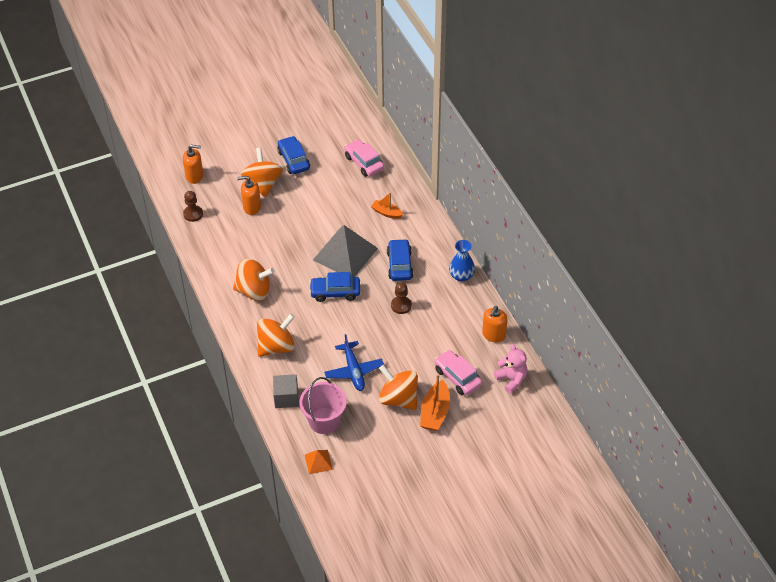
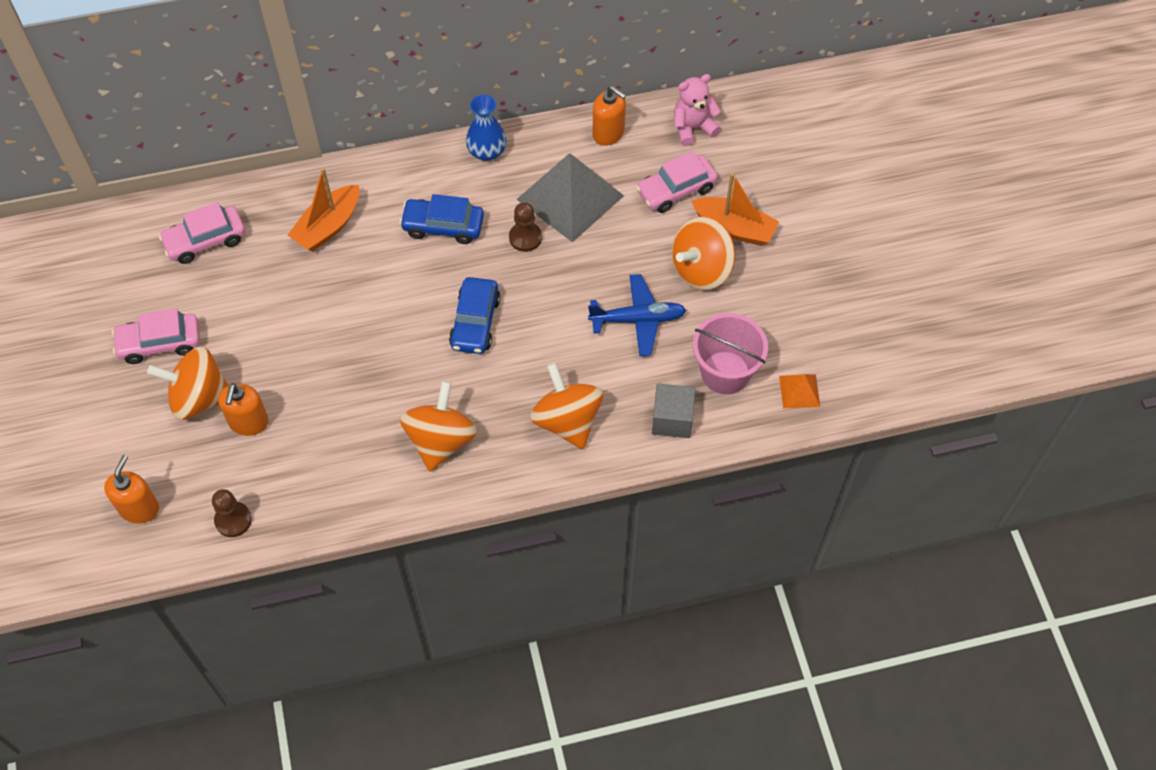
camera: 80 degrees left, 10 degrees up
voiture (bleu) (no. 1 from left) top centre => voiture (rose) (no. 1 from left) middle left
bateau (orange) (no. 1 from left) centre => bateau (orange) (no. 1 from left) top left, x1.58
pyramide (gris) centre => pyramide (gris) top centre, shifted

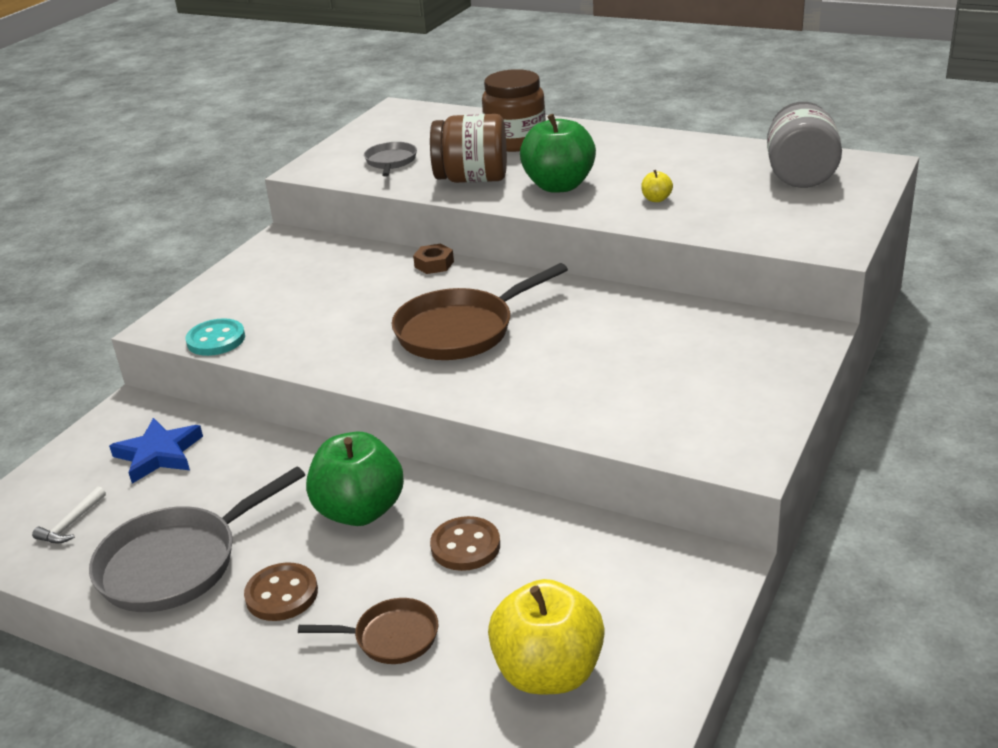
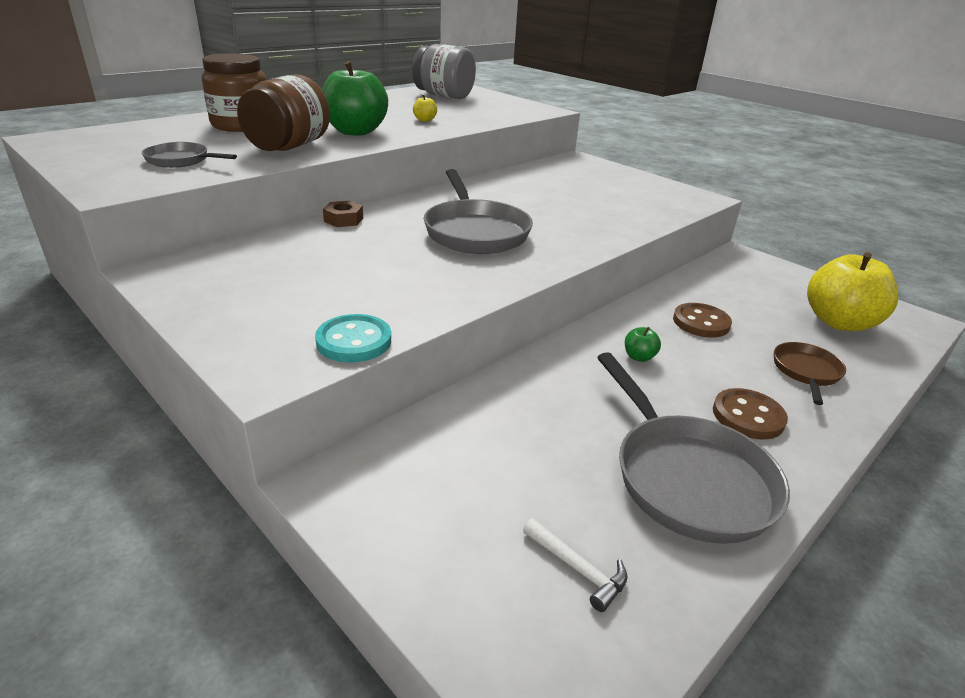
camera: 75 degrees left, 0 degrees up
poêle (marron) (no. 2 from left) centre => poêle (gris) (no. 2 from left) top centre
étoile (bleu) middle left => nothing
pomme (vert) (no. 1 from left in the first image) centre => pomme (vert) (no. 2 from left) centre, x0.40

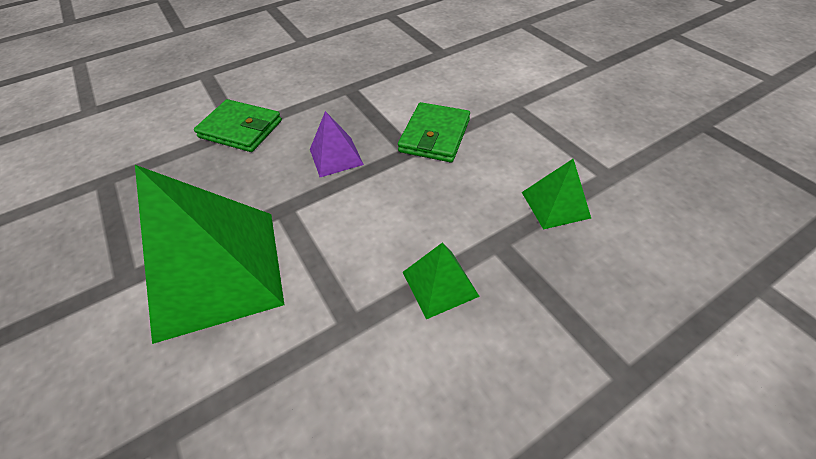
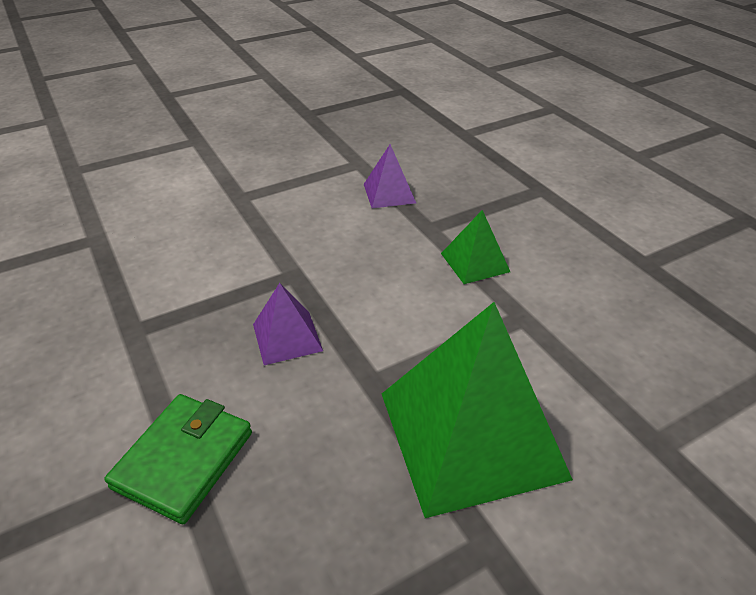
camera: 90 degrees left, 10 degrees down
portefeuille (vert) (no. 2 from left) top centre => nothing
pyramide (vert) (no. 3 from left) middle right => pyramide (violet) (no. 2 from left) top centre

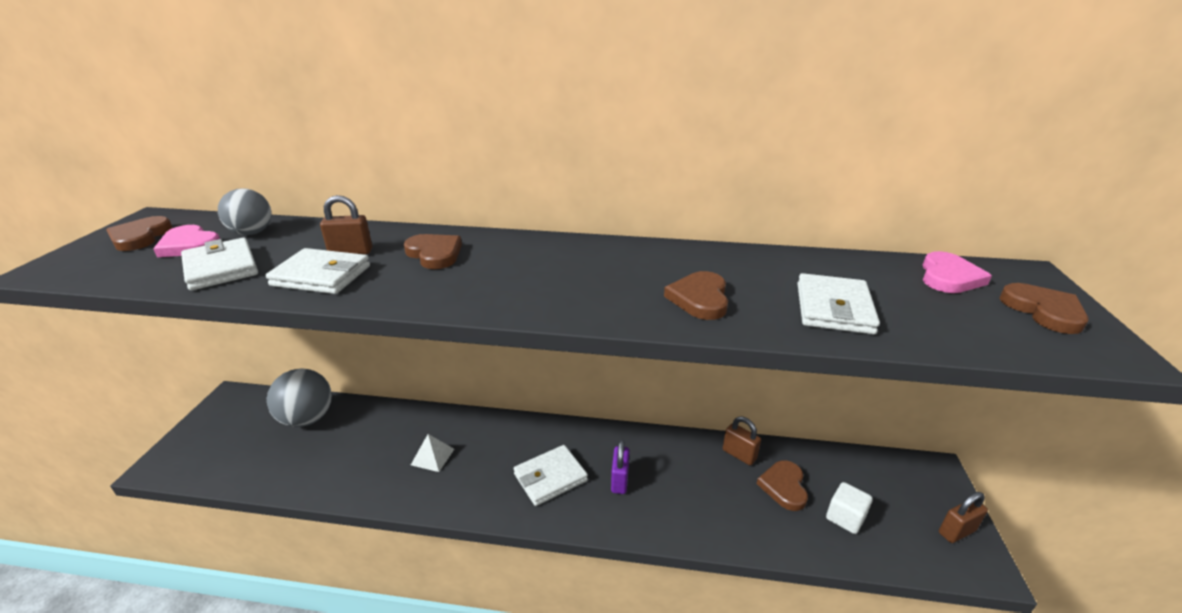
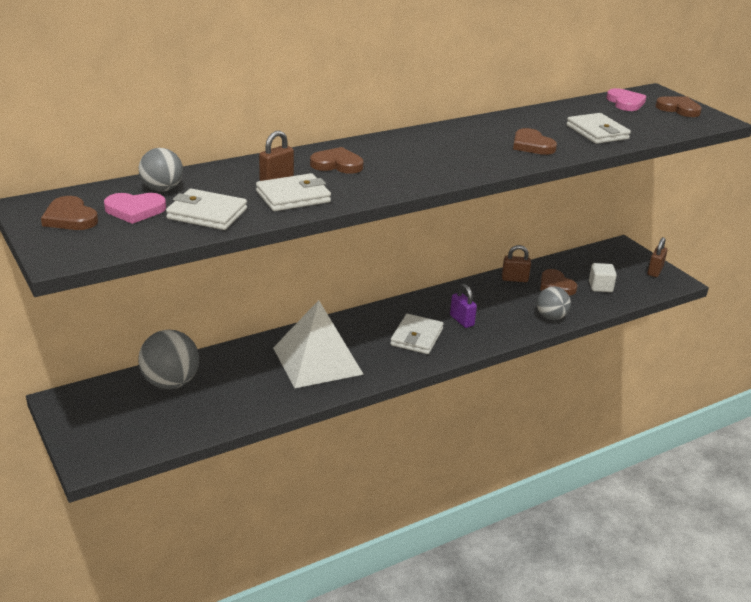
camera: 40 degrees left, 0 degrees up
pyramide (blanc) bottom centre => pyramide (blanc) centre, x2.46
nothing => balle (gris) (no. 3 from left) middle right

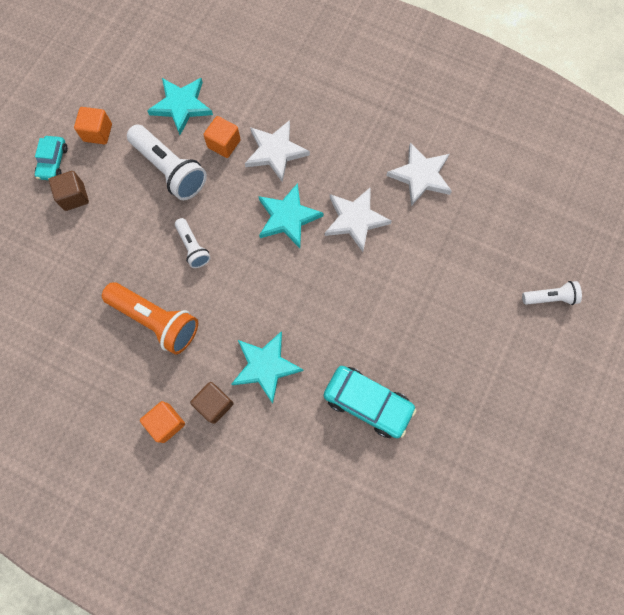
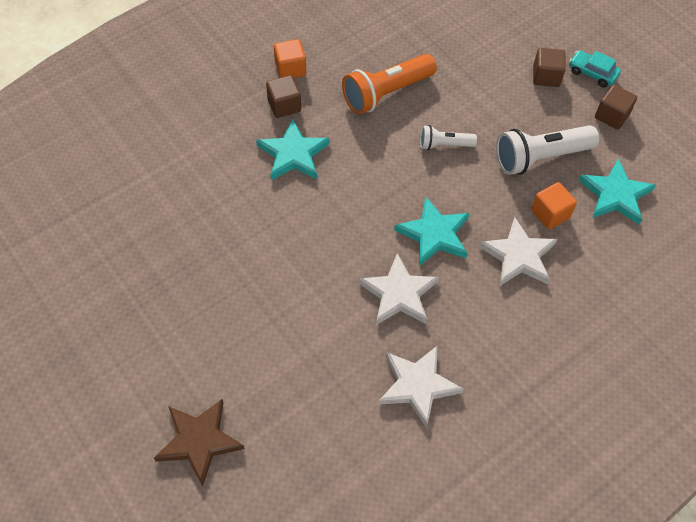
camera: 115 degrees right, 15 degrees down
cube (orange) (no. 1 from left) top left => cube (marron) (no. 3 from left) top right
lampe de poche (blanc) (no. 3 from left) middle right => étoile (marron) bottom left
voiture (turquoise) (no. 2 from left) centre => nothing

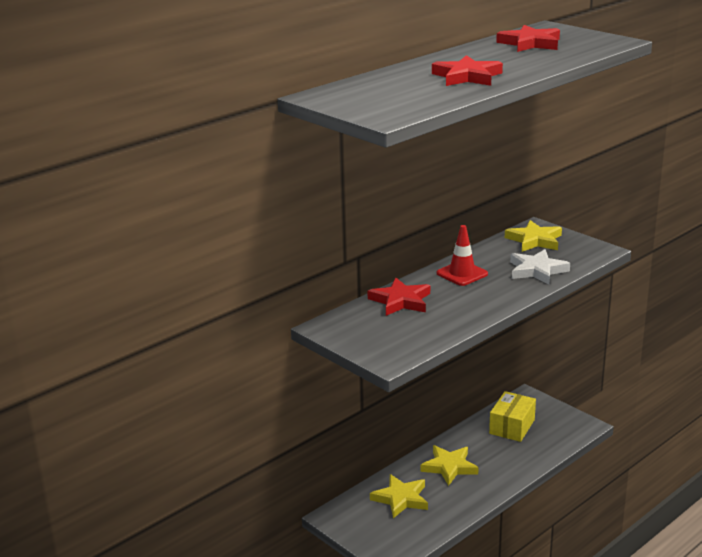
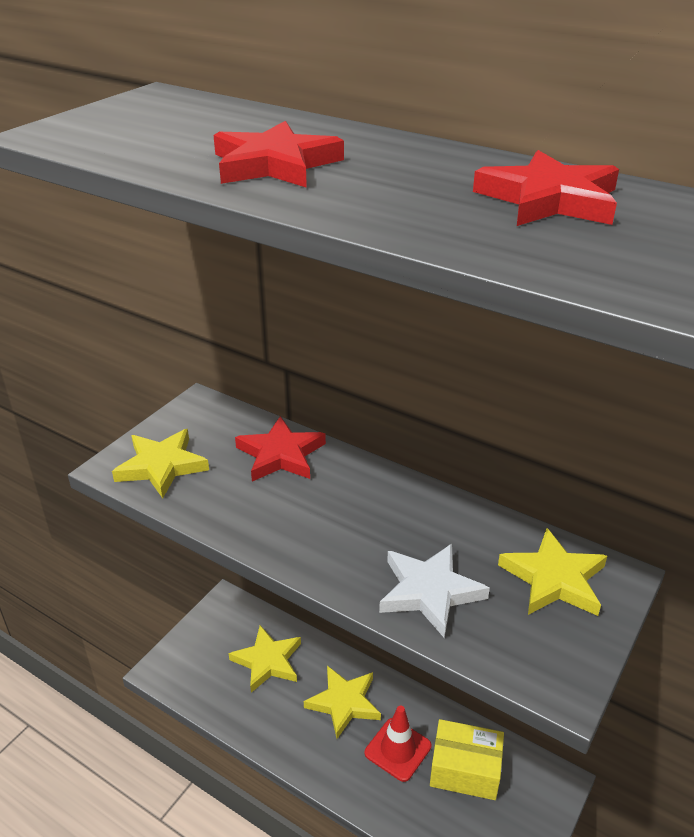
camera: 75 degrees right, 10 degrees up
cône de chantier (rouge) centre => cône de chantier (rouge) bottom centre, shifted
nothing => étoile (jaune) (no. 1 from left) middle left

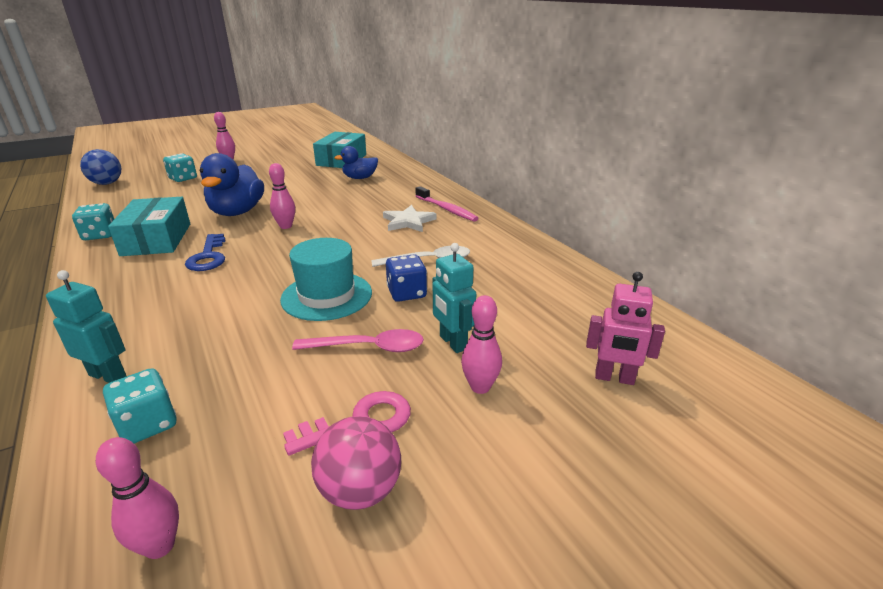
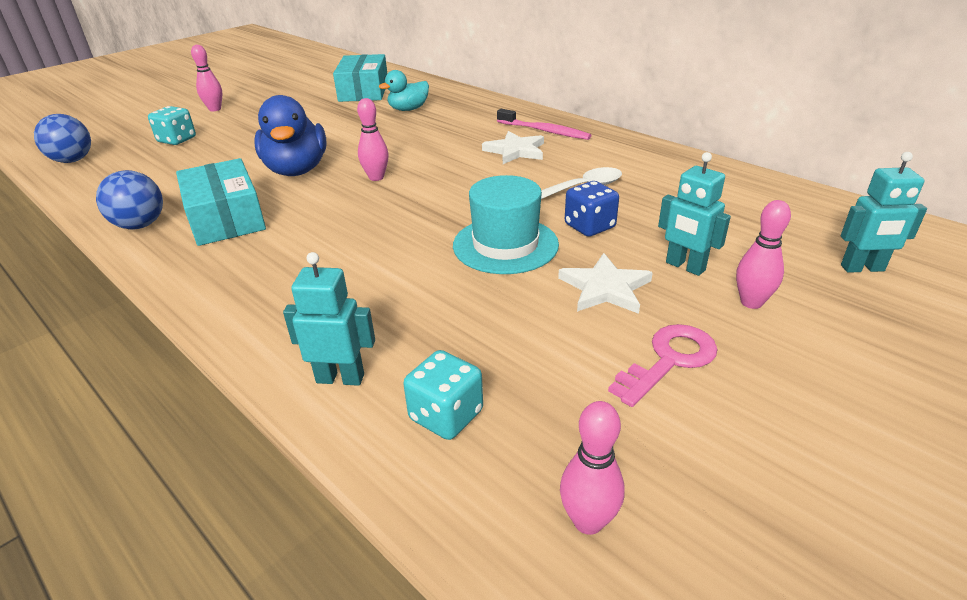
camera: 15 degrees left, 5 degrees up
canard (bleu) (no. 2 from left) top centre => canard (turquoise) top centre
dé (turquoise) (no. 1 from left) middle left => balle (bleu) (no. 2 from left) top left
clé (bleu) middle left => nothing
robot (rose) middle right => robot (turquoise) (no. 3 from left) middle right
cuillère (rose) centre => étoile (blanc) (no. 2 from left) centre
balle (rose) bottom centre => nothing

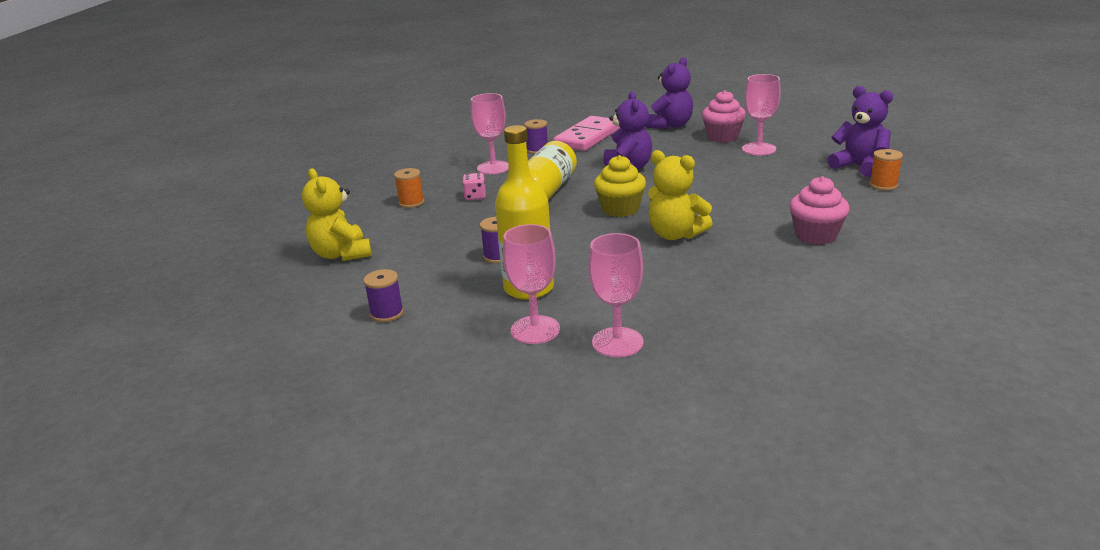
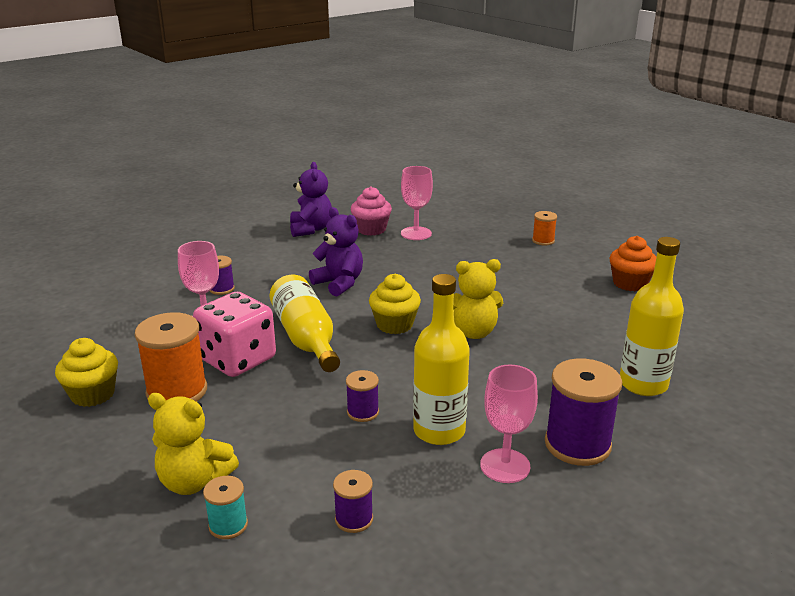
camera: 45 degrees left, 0 degrees up
ours en peluche (violet) (no. 3 from left) top right => nothing
domino (rose) top centre => nothing
bobine (orange) (no. 1 from left) centre => bobine (orange) (no. 1 from left) middle left, x1.93
dé (rose) centre => dé (rose) middle left, x2.44
muffin (rose) (no. 2 from left) middle right => nothing
verre à pied (rose) (no. 3 from left) centre => bobine (violet) (no. 4 from left) bottom right
nothing => muffin (orange) middle right
nothing => bouteille (jaune) (no. 3 from left) middle right
nothing => muffin (jaune) (no. 1 from left) middle left
nothing => bobine (turquoise) bottom left

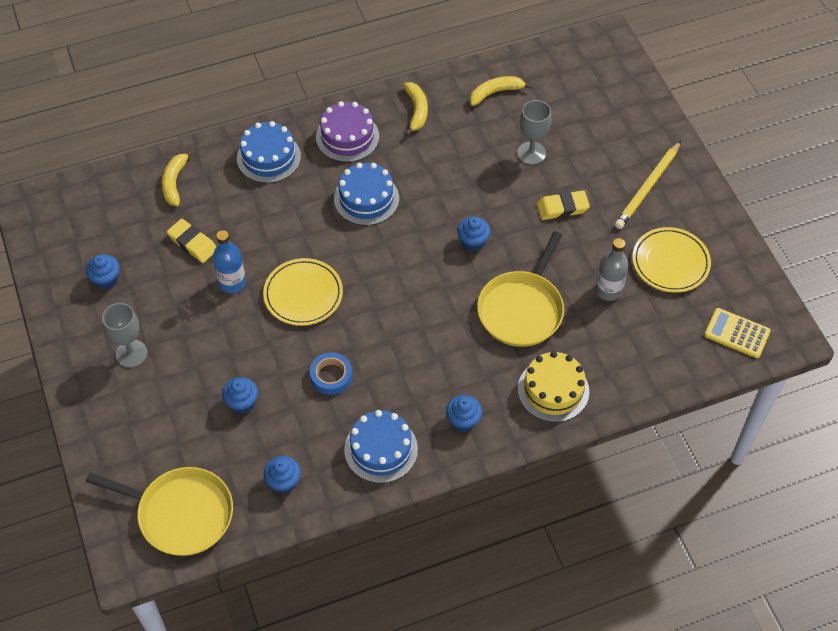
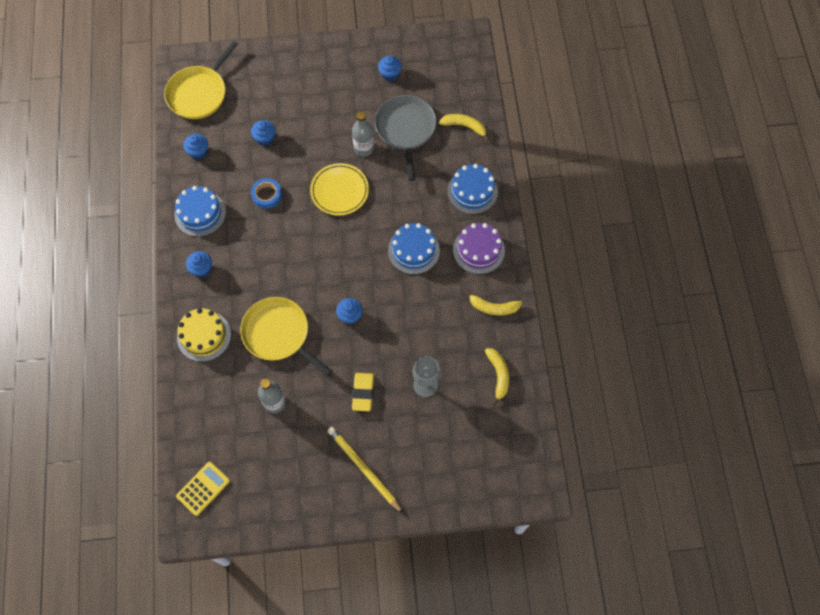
camera: 105 degrees right, 10 degrees up
gomme (jaune) (no. 1 from left) middle left => poêle (gris) top centre
assiette (jaune) (no. 2 from left) middle right => nothing
bouteille (bleu) middle left => bouteille (gris) (no. 2 from left) top centre
verre à pied (gris) (no. 1 from left) middle left => nothing

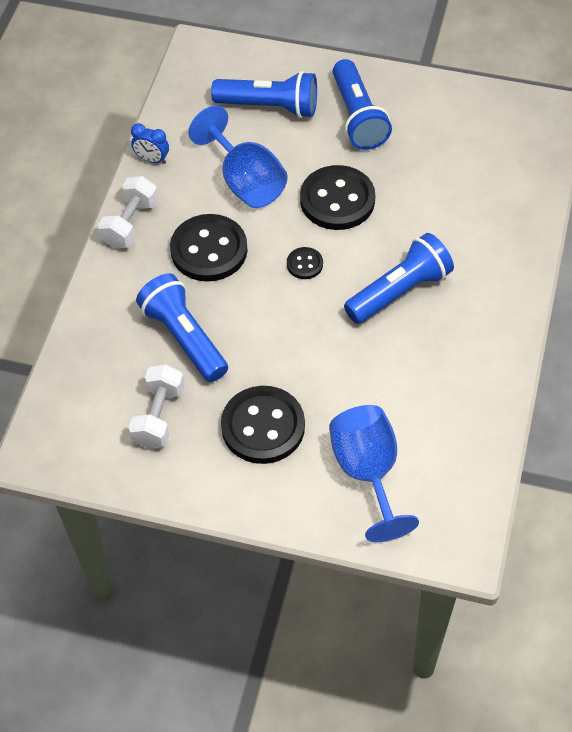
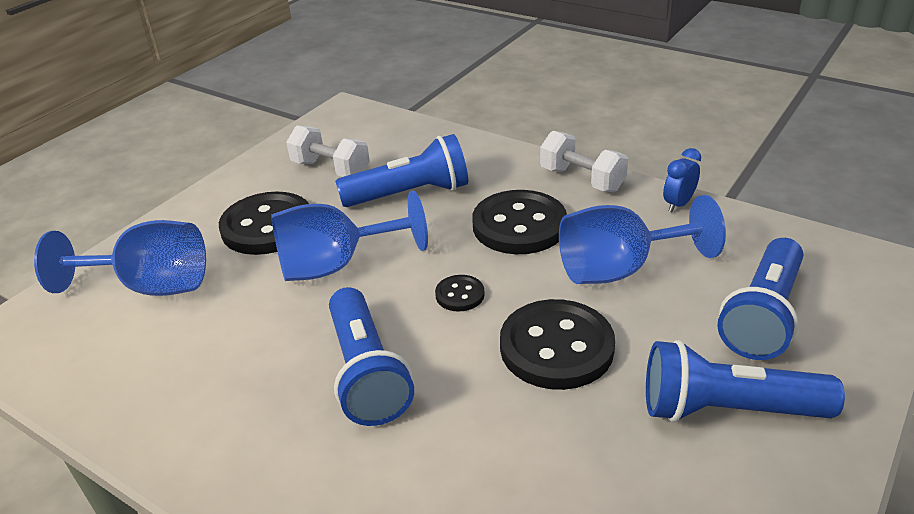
camera: 110 degrees right, 20 degrees down
nothing => verre à pied (bleu) (no. 2 from left) centre

